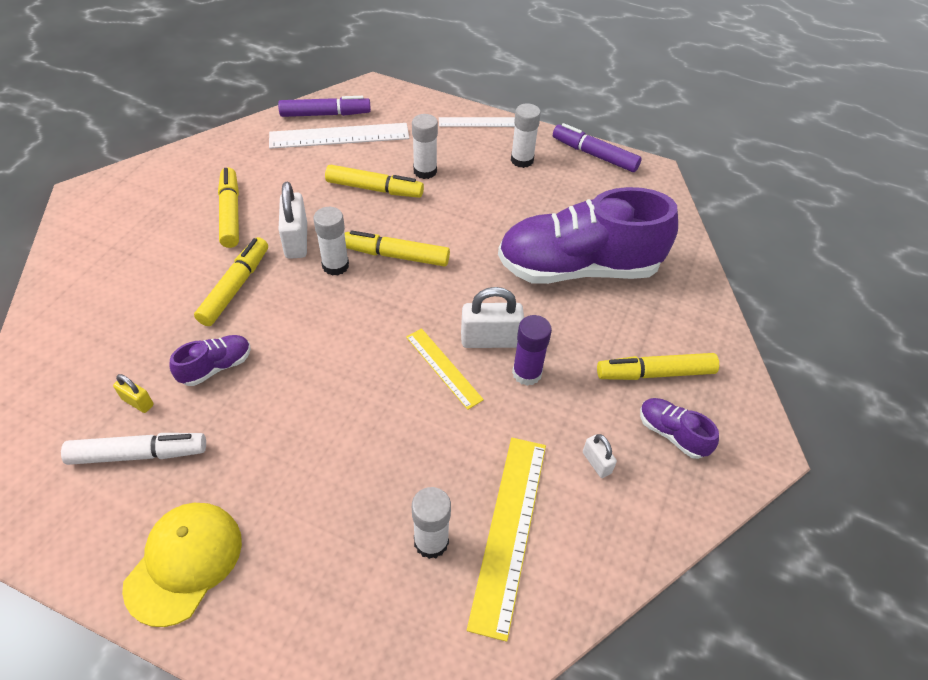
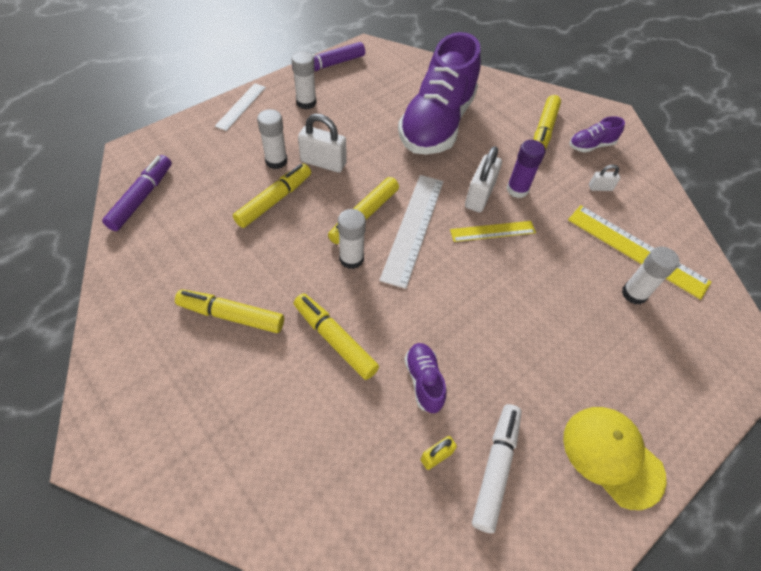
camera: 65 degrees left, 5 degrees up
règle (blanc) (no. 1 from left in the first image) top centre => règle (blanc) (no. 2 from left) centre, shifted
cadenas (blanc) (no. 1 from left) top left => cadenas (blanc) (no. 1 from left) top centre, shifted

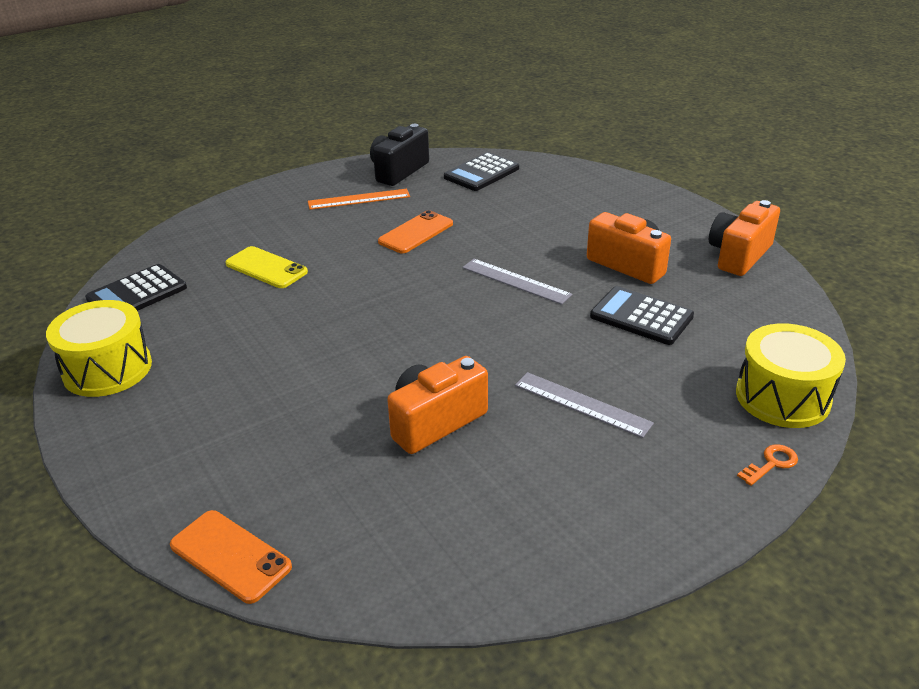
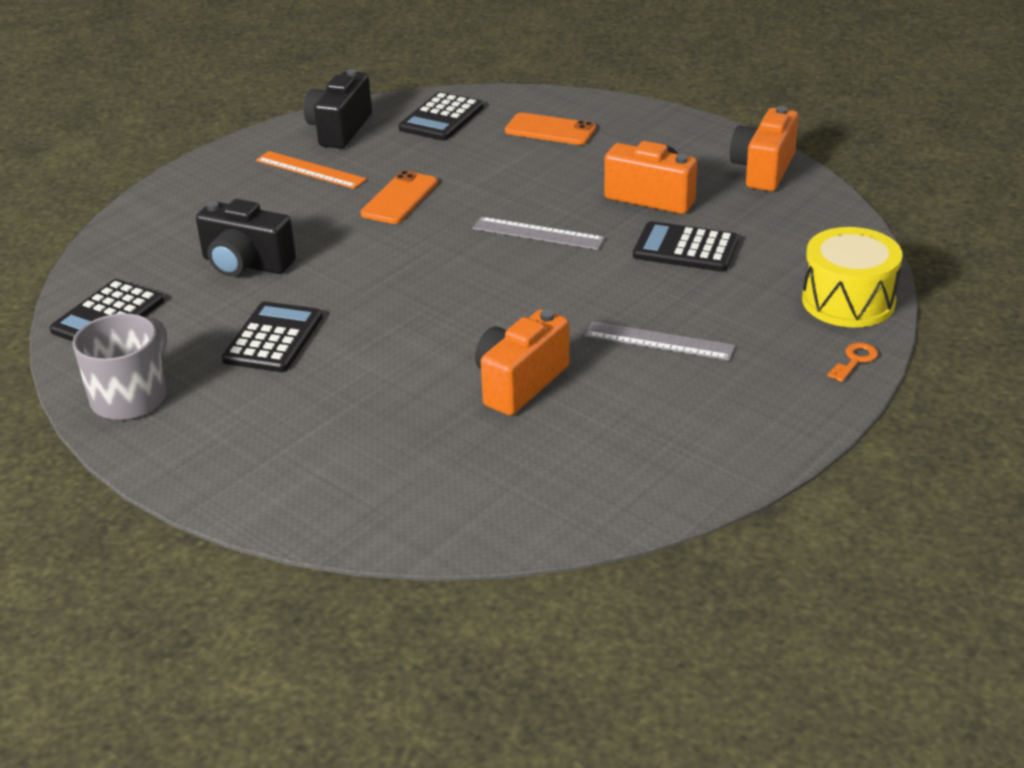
camera: 15 degrees left, 0 degrees up
règle (orange) top centre => règle (orange) top left, 60 degrees clockwise
téléphone (jaune) middle left => appareil photo (noir) (no. 1 from left) top left
tambour (jaune) (no. 1 from left) middle left => tasse (gris) middle left
téléphone (orange) (no. 1 from left in the first image) bottom left => téléphone (orange) (no. 2 from left) top centre, shifted
nothing => calculatrice (noir) (no. 2 from left) middle left

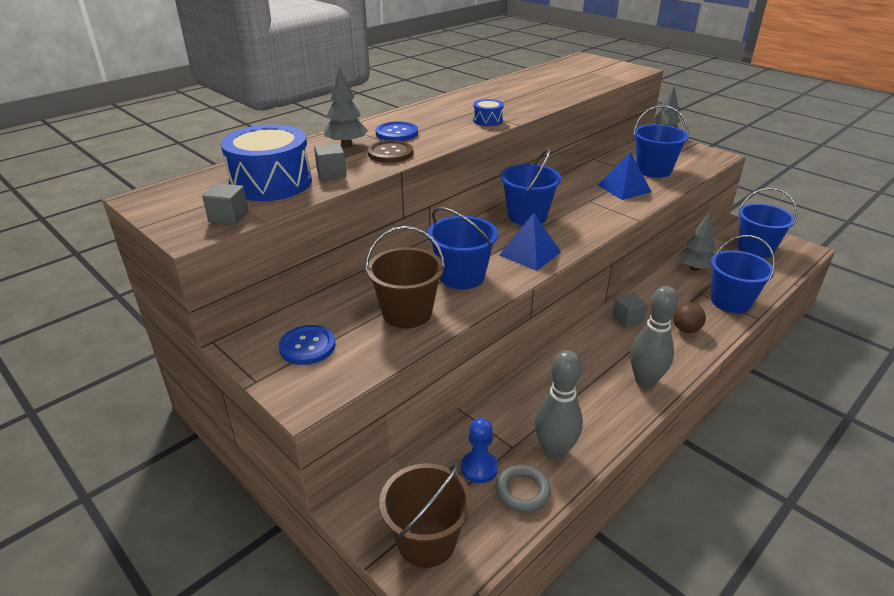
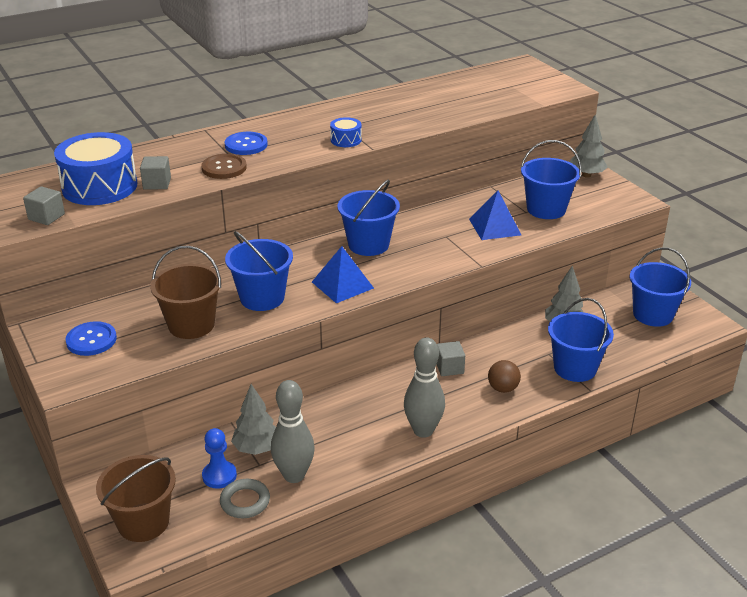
camera: 15 degrees right, 0 degrees up
arbre (gris) (no. 1 from left) top centre => arbre (gris) (no. 1 from left) bottom centre, shifted

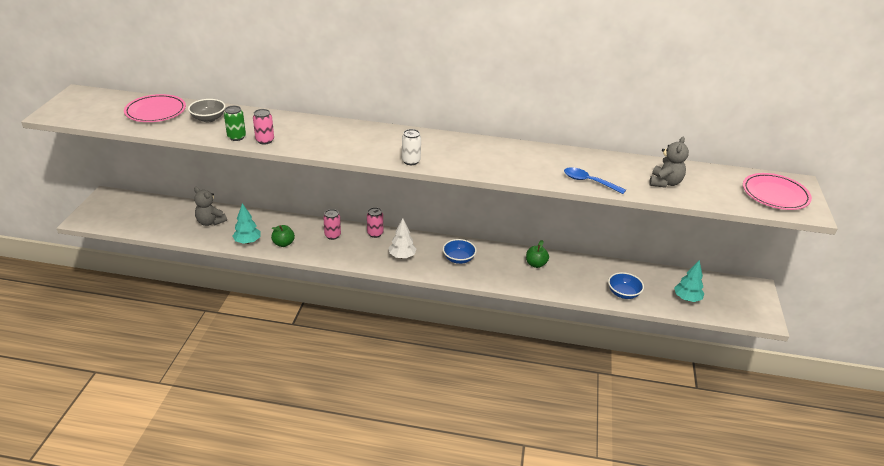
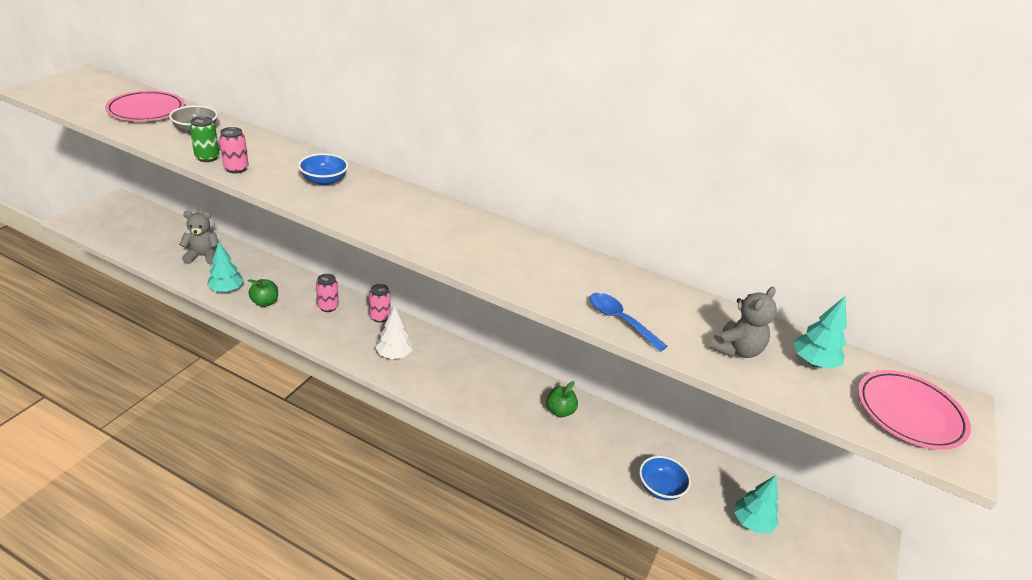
camera: 15 degrees right, 0 degrees up
canette (blanc) top centre => nothing
ours en peluche (gris) (no. 1 from left) middle left, 120 degrees clockwise
bol (bleu) (no. 1 from left) centre => bol (bleu) (no. 1 from left) top left, shifted
nothing => arbre (turquoise) (no. 3 from left) middle right

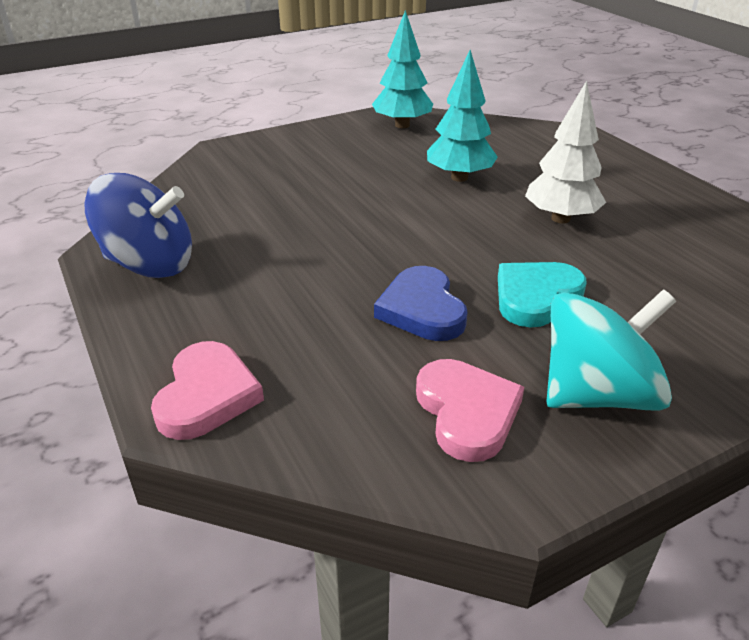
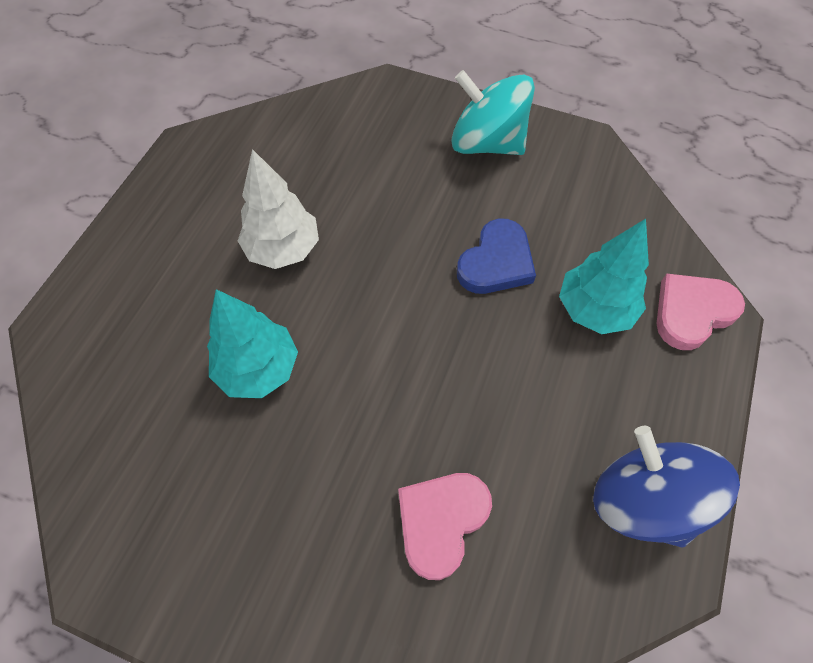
camera: 130 degrees left, 25 degrees up
arbre (turquoise) (no. 1 from left in the first image) top centre => arbre (turquoise) (no. 2 from left) middle right, shifted
cœur (turquoise) middle right => nothing
cœur (rose) (no. 2 from left in the first image) centre => cœur (rose) (no. 1 from left) bottom centre, shifted

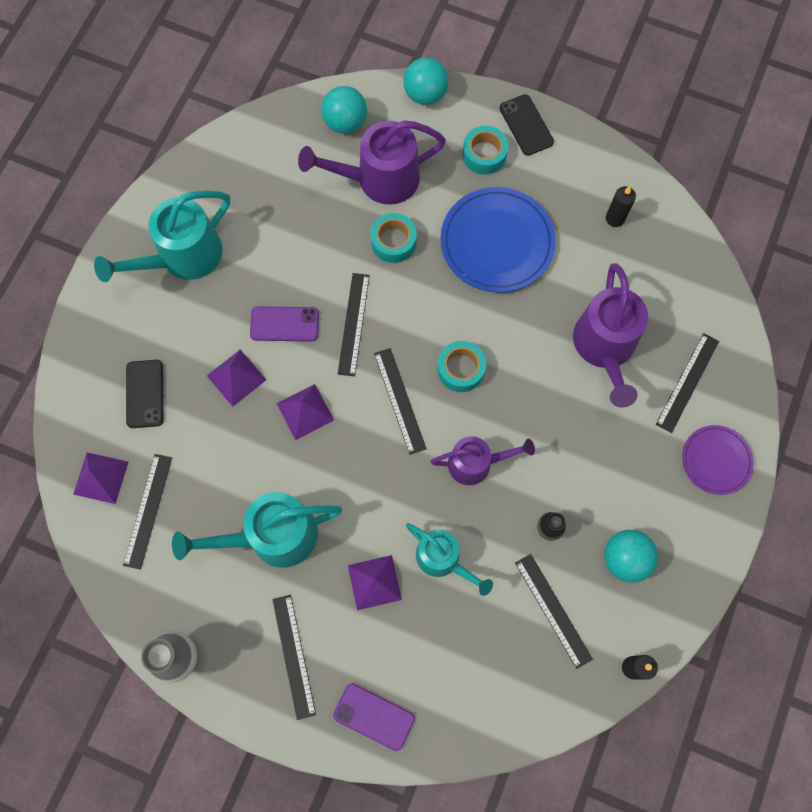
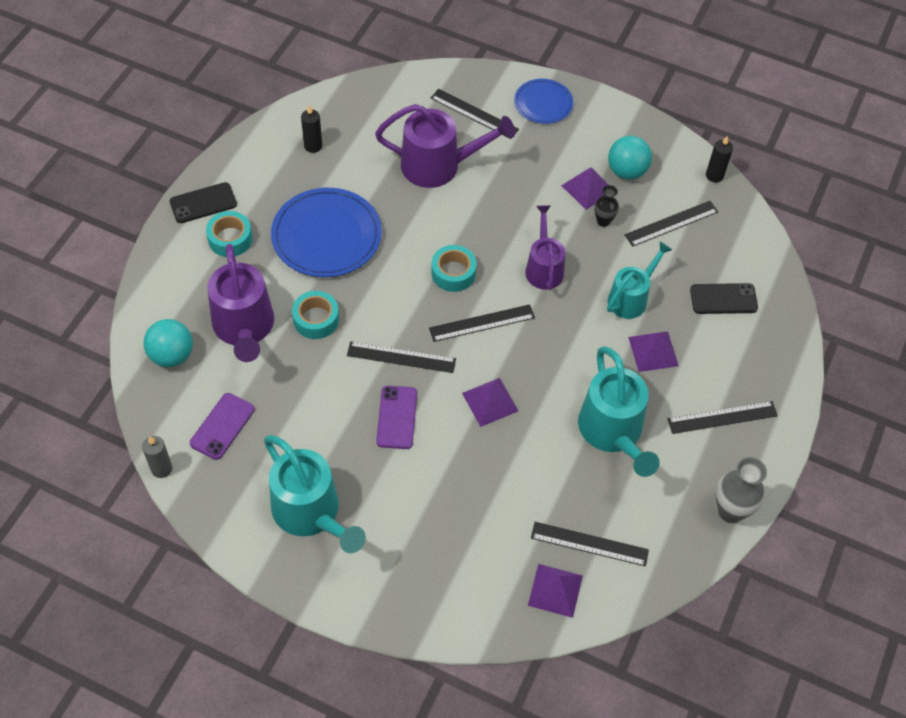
camera: 90 degrees left, 15 degrees down
balle (turquoise) (no. 2 from left) top centre => nothing
pyramide (violet) (no. 2 from left in the first image) middle left => pyramide (violet) (no. 3 from left) top centre, shifted
téléphone (noir) (no. 1 from left in the first image) middle left => téléphone (noir) (no. 2 from left) middle right, shifted
assiette (violet) middle right => assiette (bleu) (no. 2 from left) top centre
téléphone (violet) (no. 2 from left in the first image) bottom centre => téléphone (violet) (no. 1 from left) middle left, shifted
nothing => bougie (gris) middle left

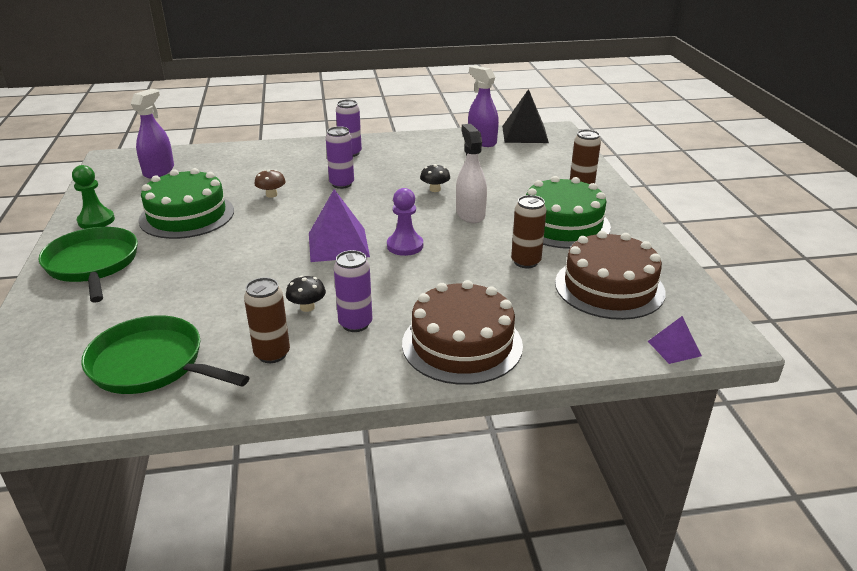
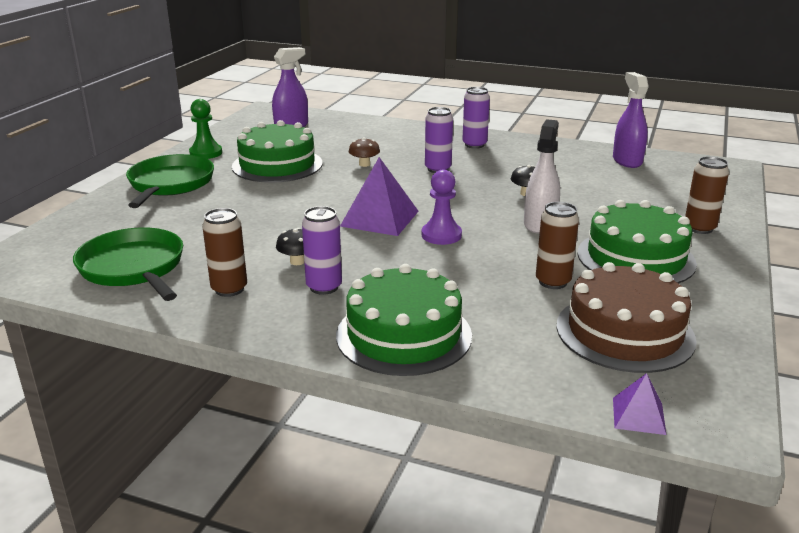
camera: 30 degrees right, 5 degrees down
pyramide (noir) top centre => nothing
gâteau (marron) (no. 1 from left) centre => gâteau (vert) (no. 2 from left) centre

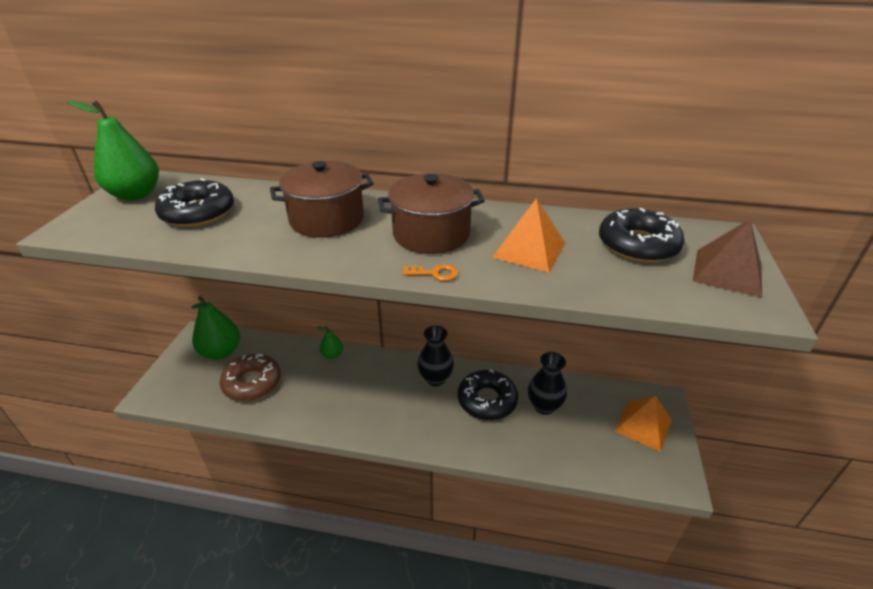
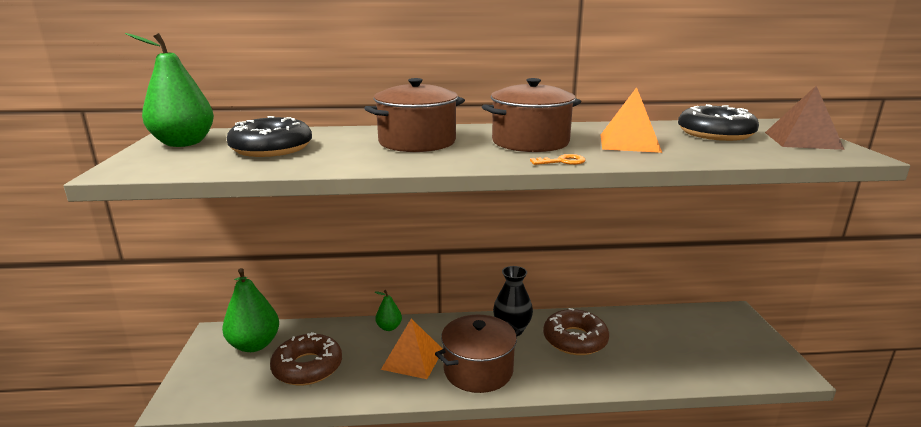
camera: 15 degrees left, 15 degrees down
vase (noir) (no. 2 from left) centre => nothing
beignet (noir) (no. 2 from left) bottom centre => beignet (marron) (no. 2 from left) bottom centre
pyramide (orange) (no. 2 from left in the first image) bottom right => pyramide (orange) (no. 1 from left) bottom centre, shifted
nothing => marmite (marron) (no. 2 from left) bottom centre

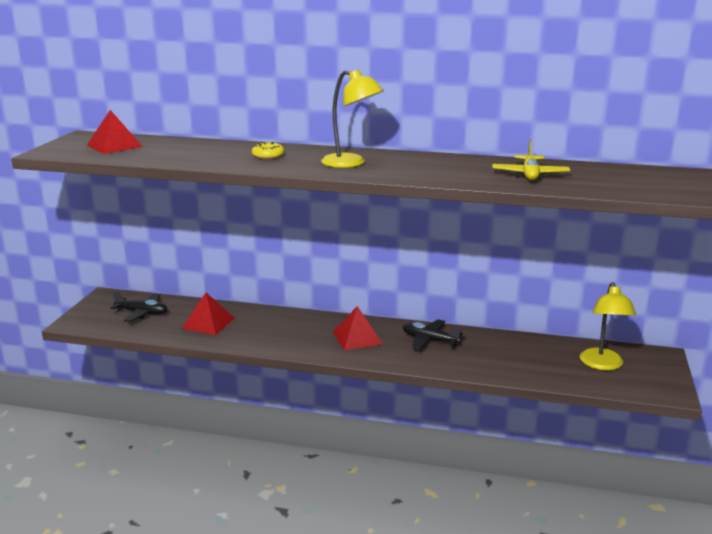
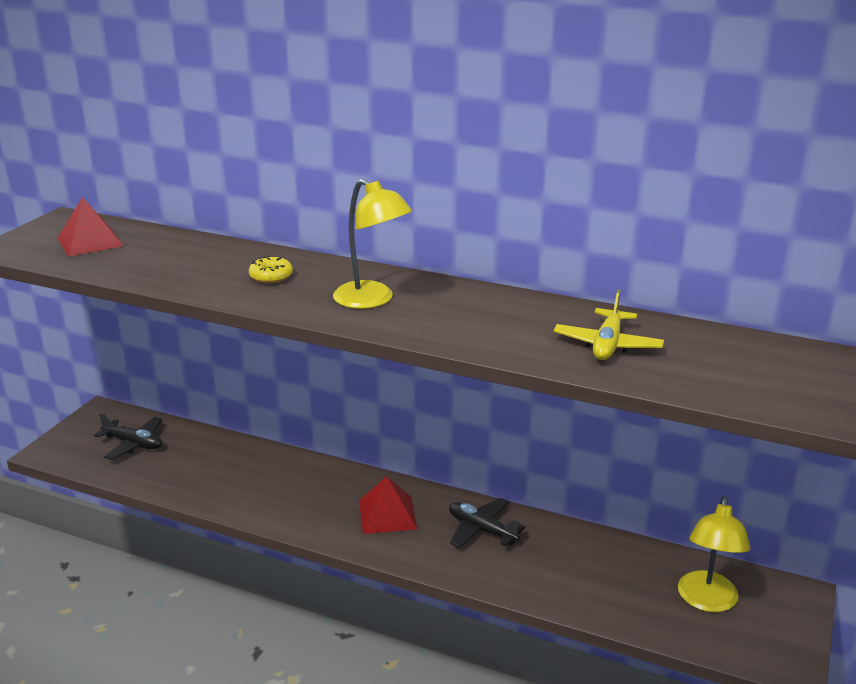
camera: 10 degrees right, 5 degrees up
pyramide (rouge) (no. 2 from left) middle left => nothing

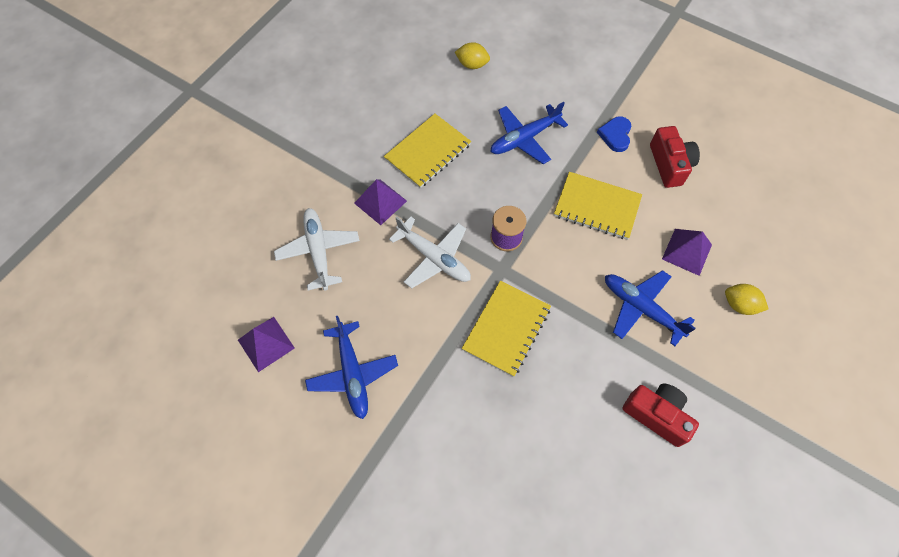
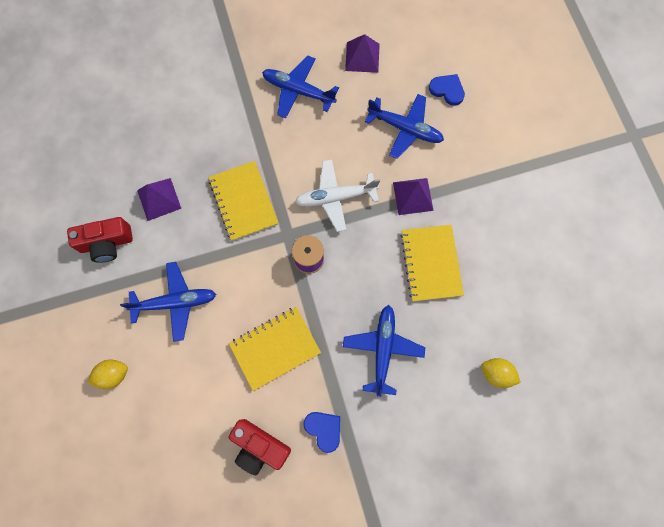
camera: 130 degrees right, 10 degrees up
citron (jaune) (no. 1 from left in the first image) top centre => citron (jaune) (no. 2 from left) bottom right, 60 degrees clockwise
avion (blanc) (no. 1 from left) centre => avion (bleu) (no. 4 from left) top centre
pyramide (violet) (no. 3 from left in the first image) middle right => pyramide (violet) (no. 1 from left) middle left, shifted
nothing => cœur (bleu) (no. 2 from left) top right

